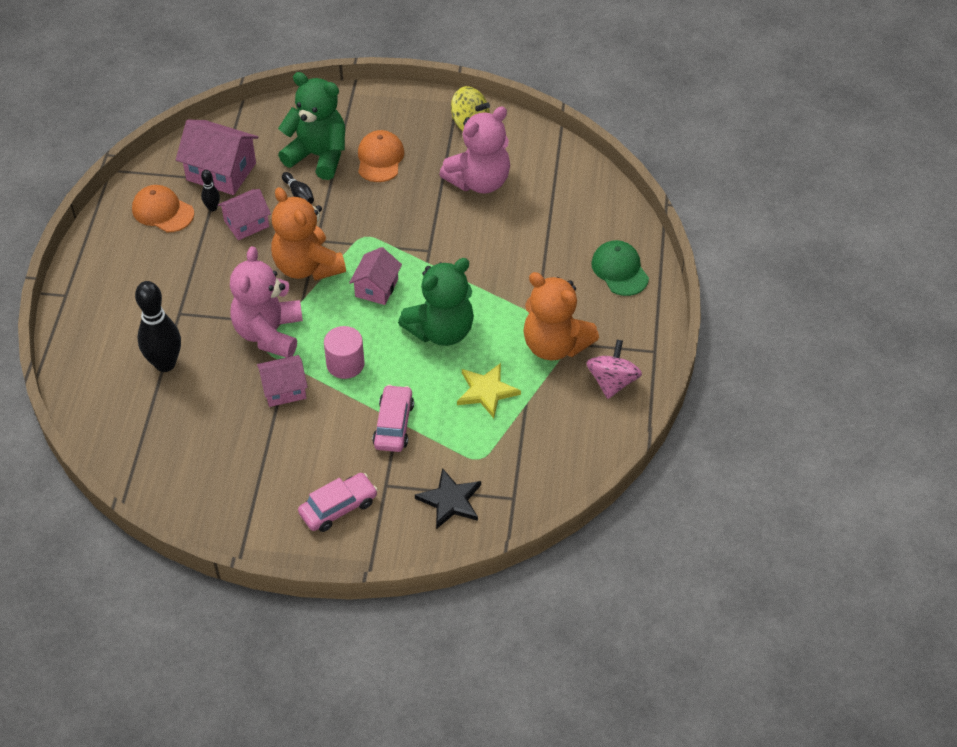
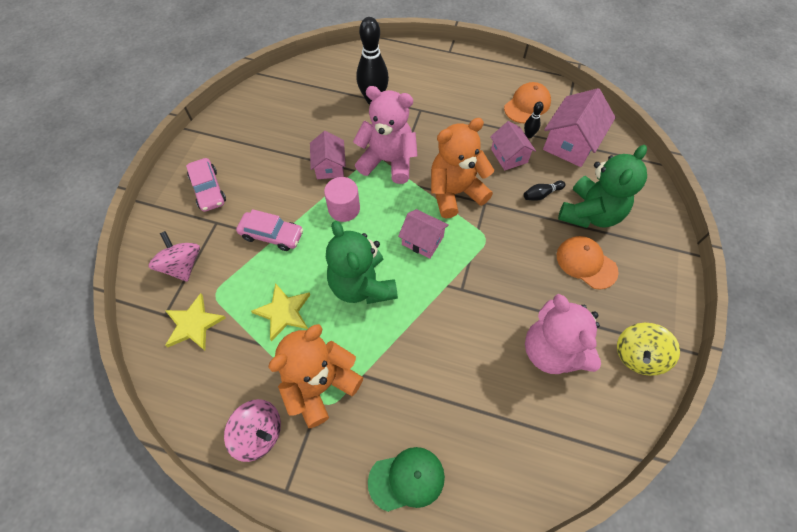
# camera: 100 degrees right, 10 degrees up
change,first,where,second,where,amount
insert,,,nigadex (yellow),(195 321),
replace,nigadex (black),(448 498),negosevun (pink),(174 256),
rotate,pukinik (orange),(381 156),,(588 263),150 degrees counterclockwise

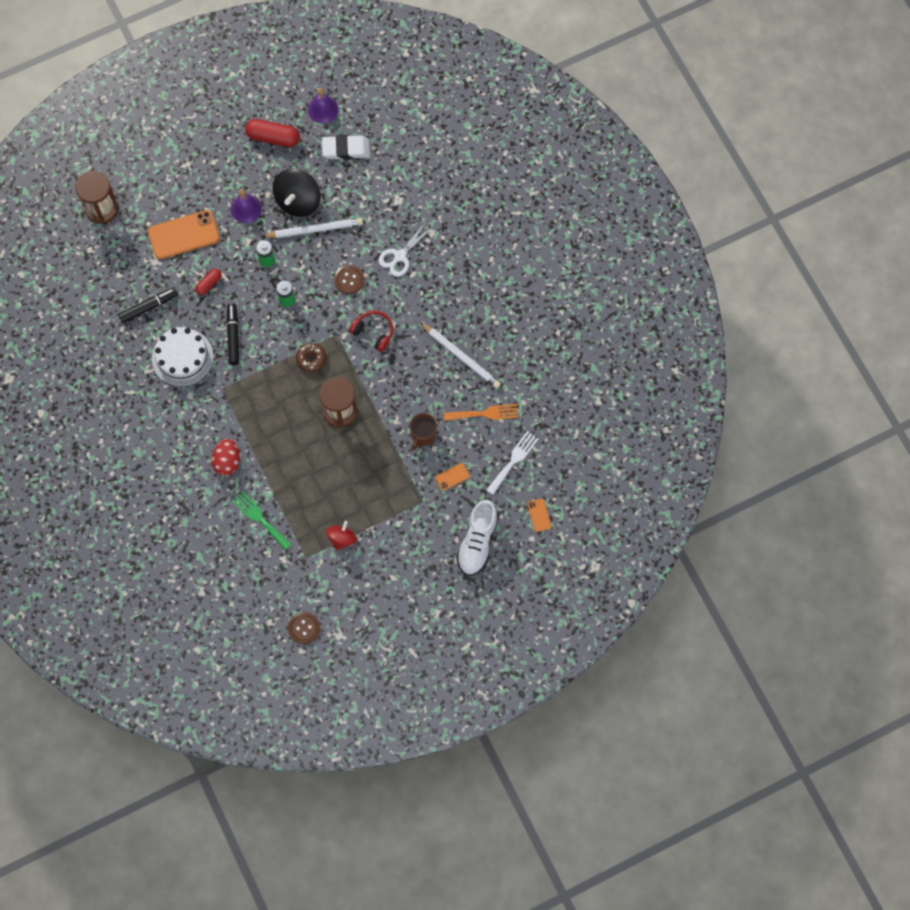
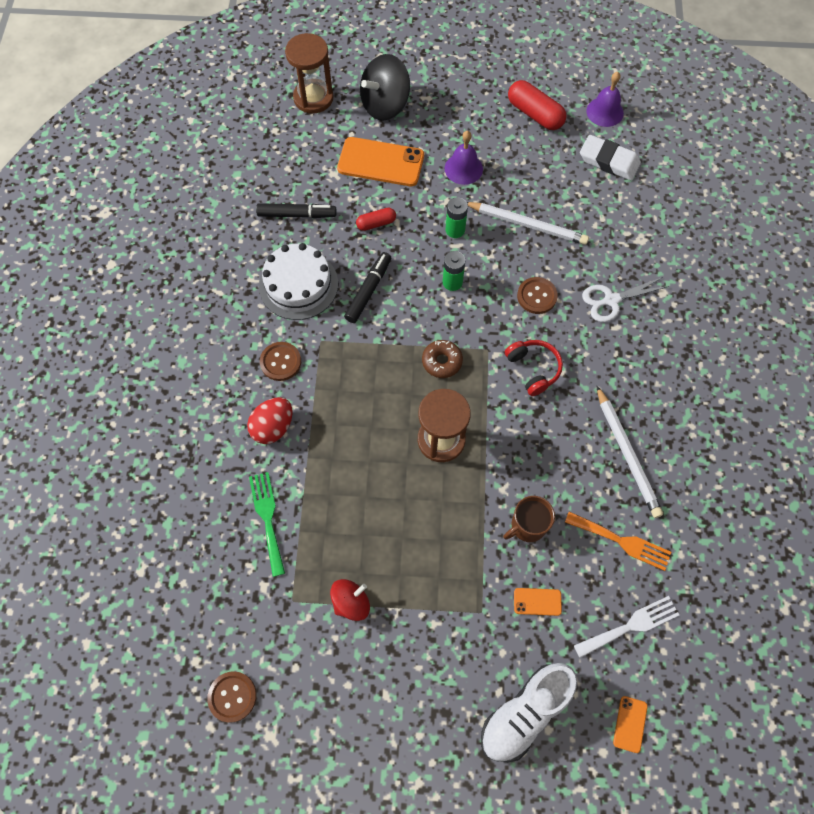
# camera: 30 degrees right, 5 degrees down
change,first,where,second,where,amount
insert,,,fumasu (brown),(280 361),
move,negosevun (black),(297 193),,(385 87),

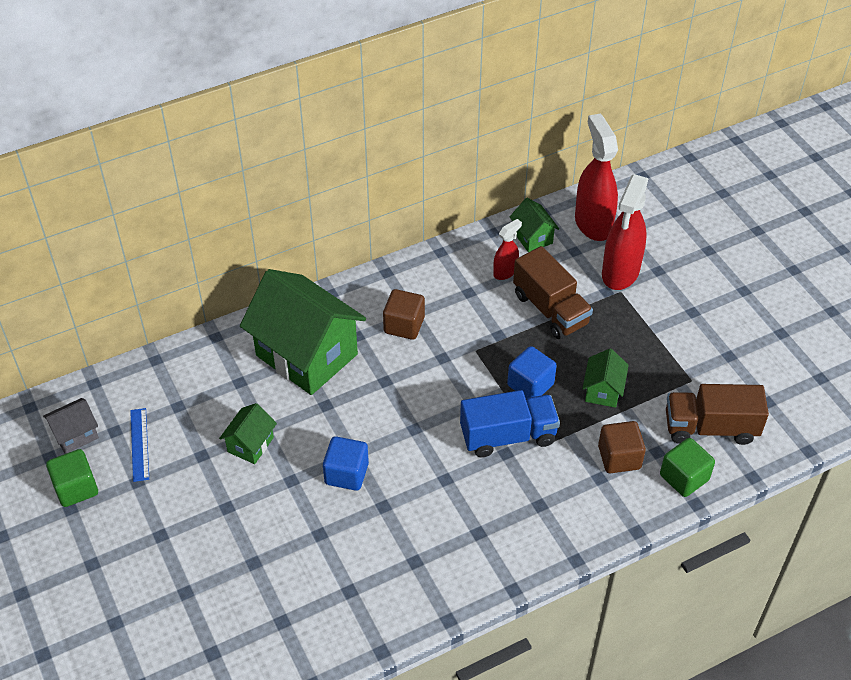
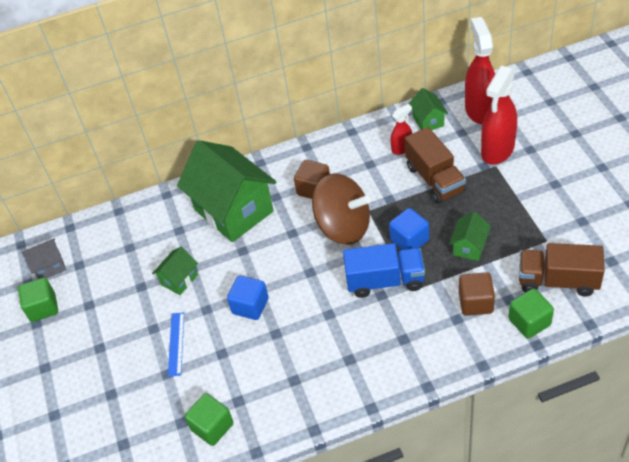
# camera: 15 degrees right, 0 degrees up
change,first,where,second,where,amount
insert,,,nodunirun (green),(209 419),
insert,,,negosevun (brown),(341 209),
move,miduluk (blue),(139 445),,(176 344),

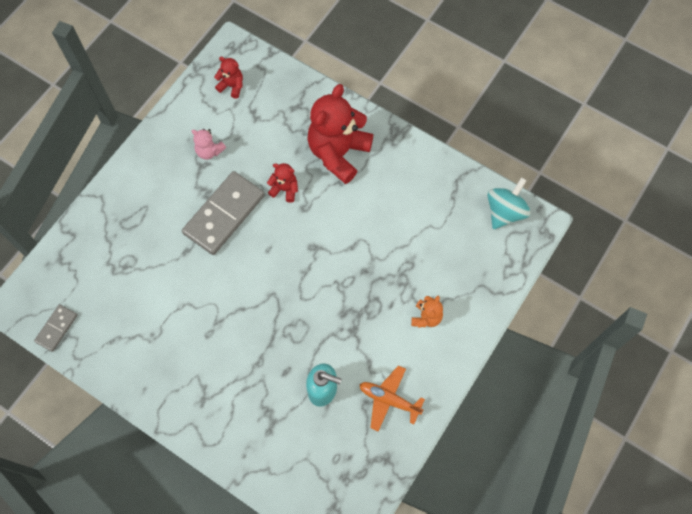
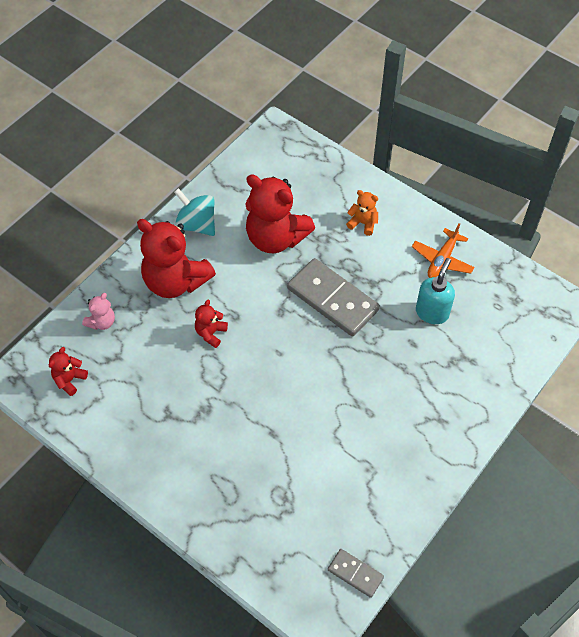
# camera: 85 degrees left, 10 degrees down
change,first,where,second,where,amount
insert,,,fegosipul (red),(280 213),
move,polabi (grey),(223 213),,(333 297),
move,fegosipul (pink),(209 144),,(98 311),
move,negosevun (turquoise),(509 203),,(194 212),

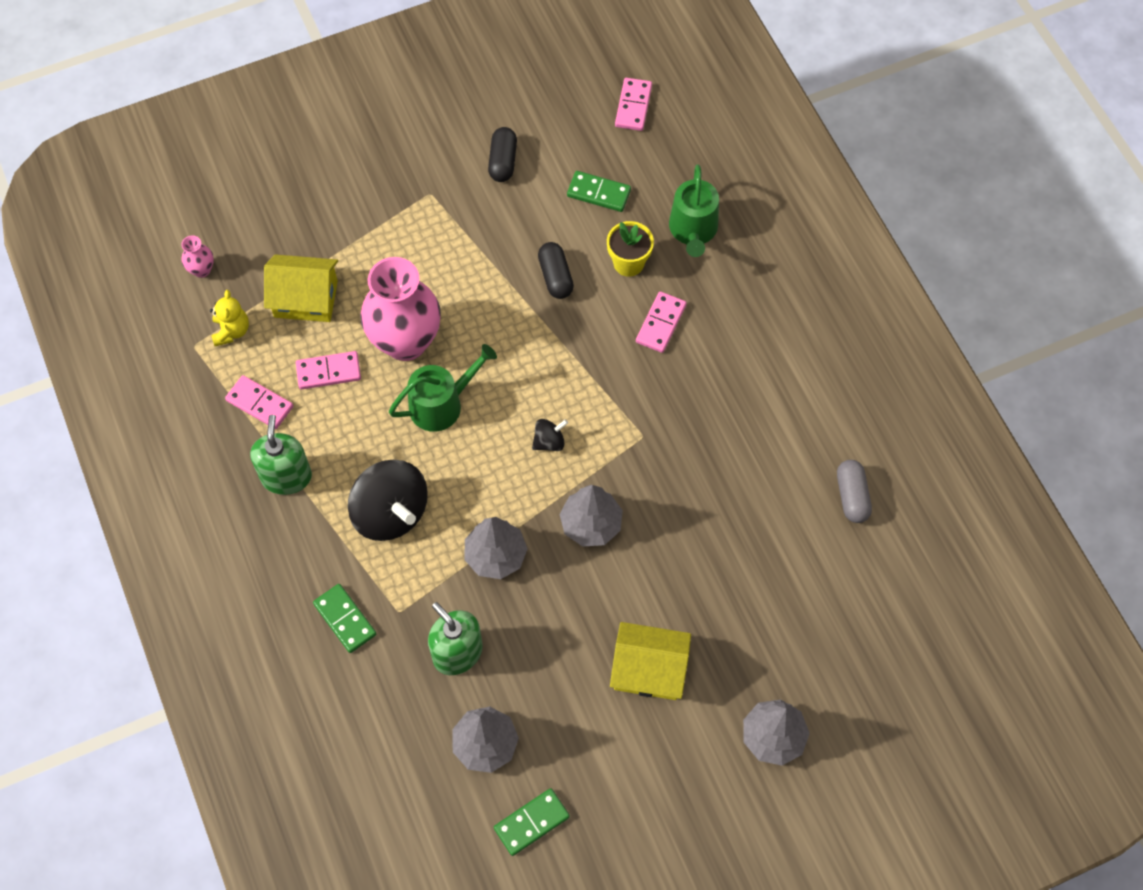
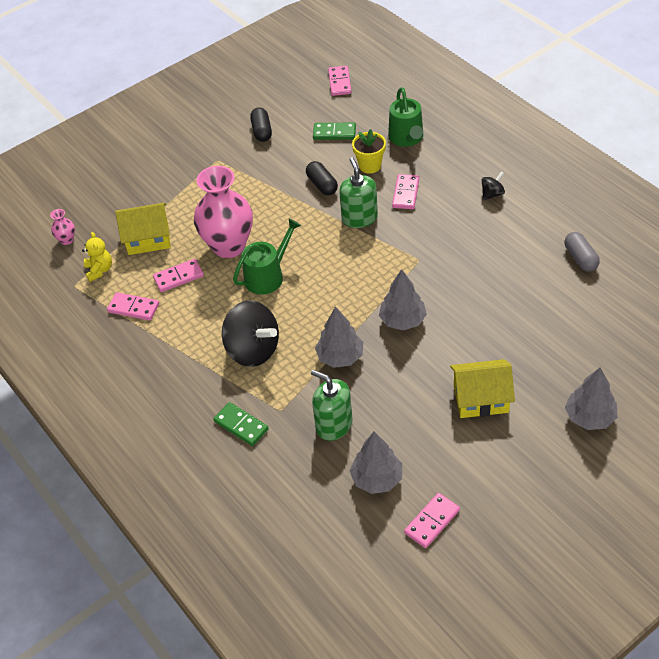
# camera: 10 degrees left, 15 degrees down
change,first,where,second,where,amount
move,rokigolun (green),(281 455),,(358 192),
move,negosevun (black),(550 435),,(493 186),
recolor,polabi (green),(532 822),polabi (pink),(432 520),

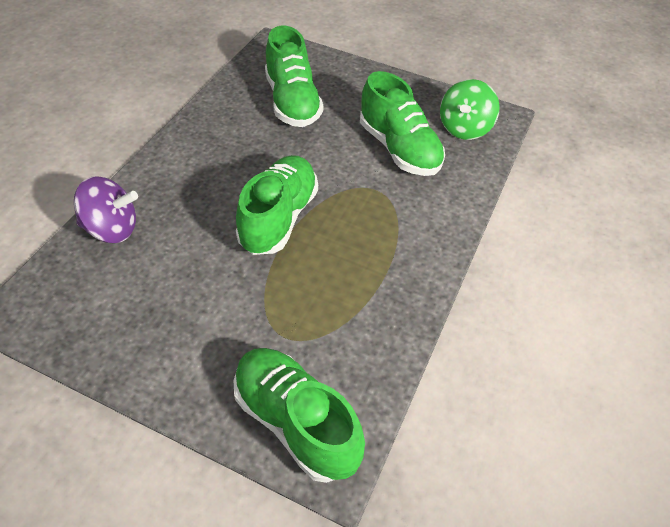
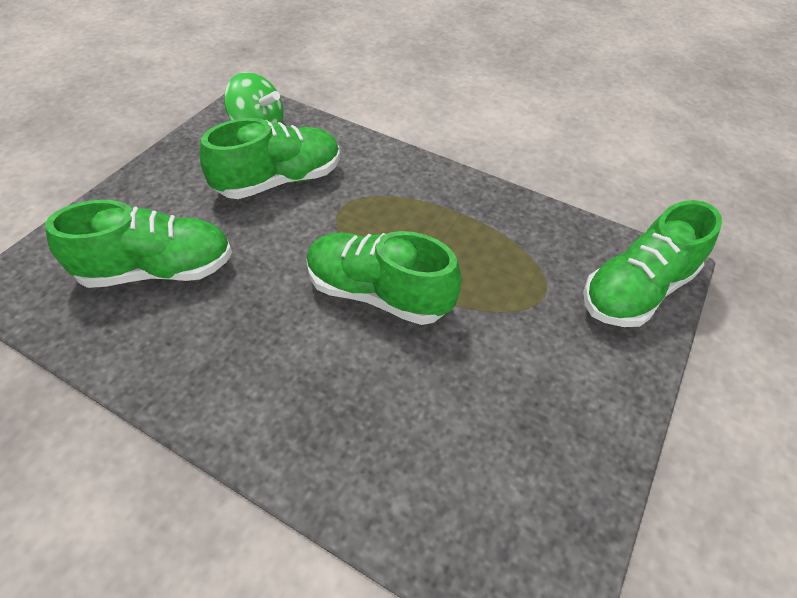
# camera: 85 degrees left, 0 degrees up
change,first,where,second,where,amount
delete,negosevun (purple),(106 210),,,

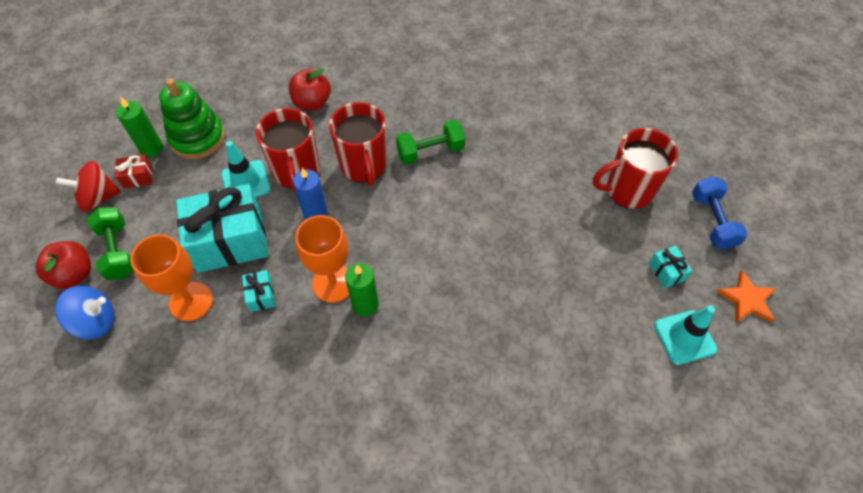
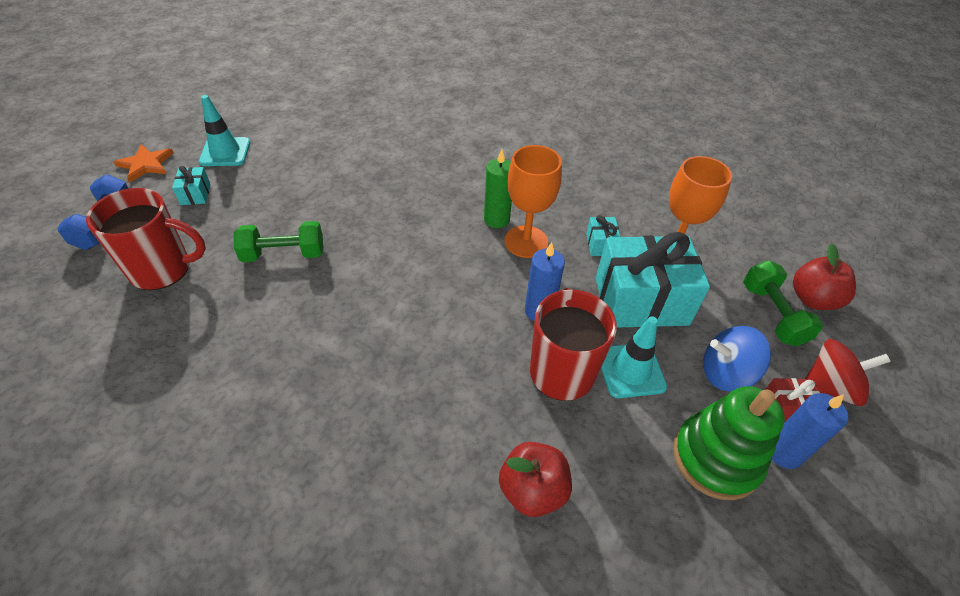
# camera: 170 degrees left, 10 degrees down
change,first,where,second,where,amount
delete,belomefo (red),(358 144),,,
move,negosevun (blue),(84 313),,(737 359),
move,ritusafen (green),(430 142),,(278 241),
recolor,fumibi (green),(139 127),fumibi (blue),(810 431),

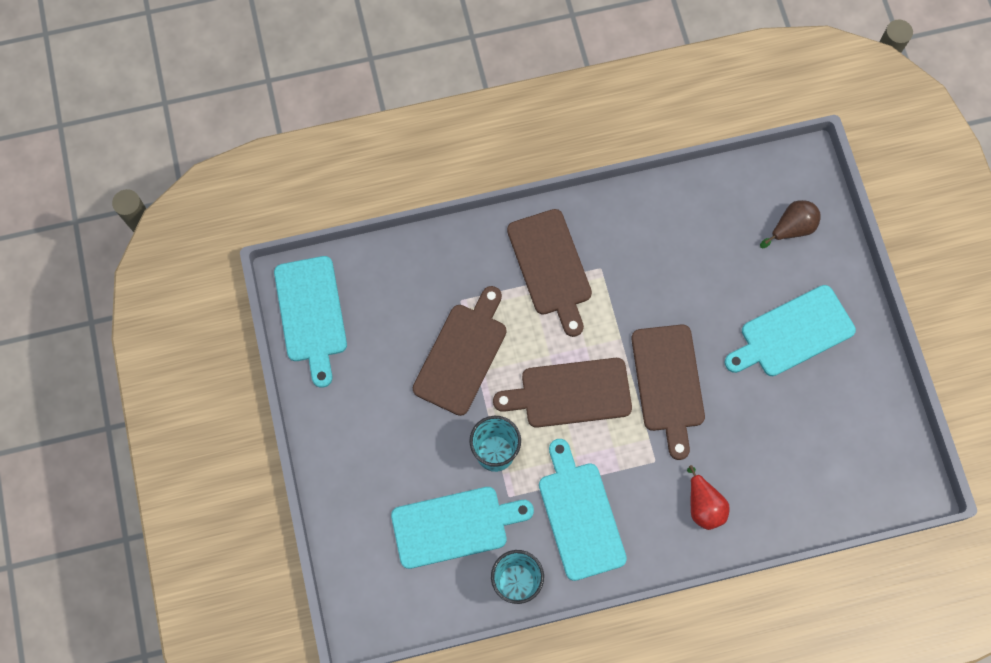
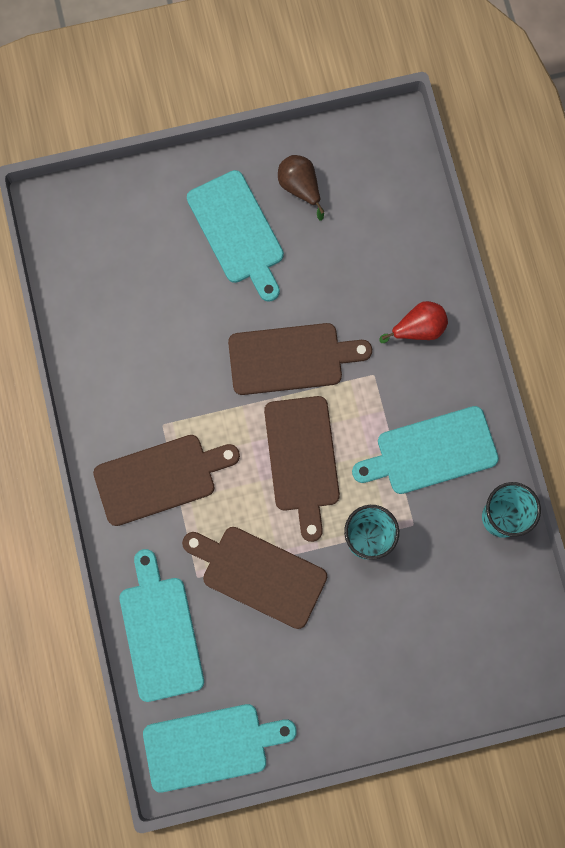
# camera: 90 degrees left, 5 degrees up
change,first,where,second,where,amount
move,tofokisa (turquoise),(462 528),,(162 625),
move,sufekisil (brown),(790 224),,(301 188),

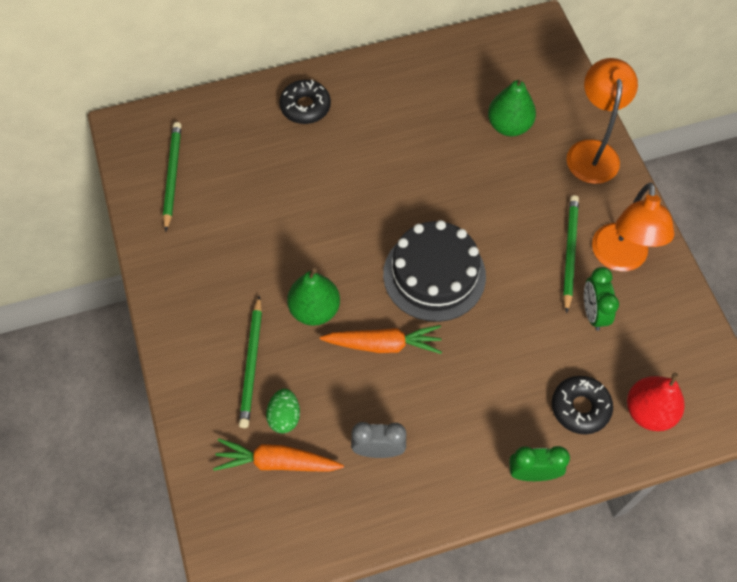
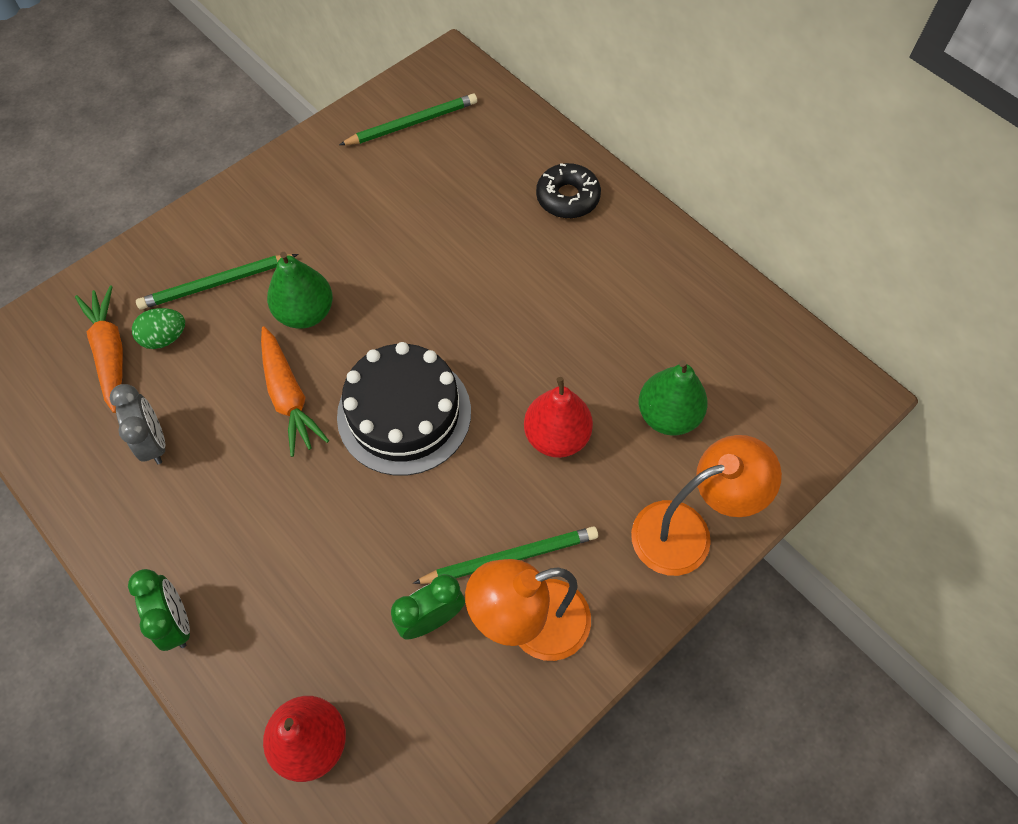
# camera: 65 degrees right, 0 degrees up
change,first,where,second,where,amount
delete,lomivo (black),(582 405),,,
insert,,,sufekisil (red),(558 417),

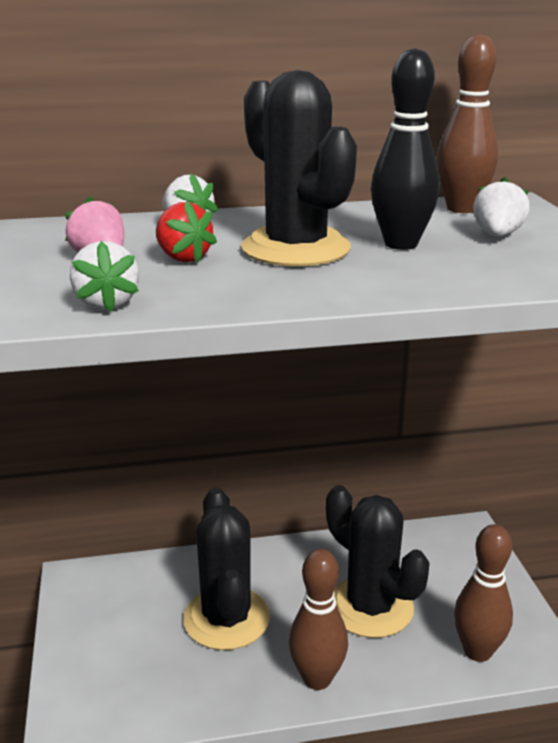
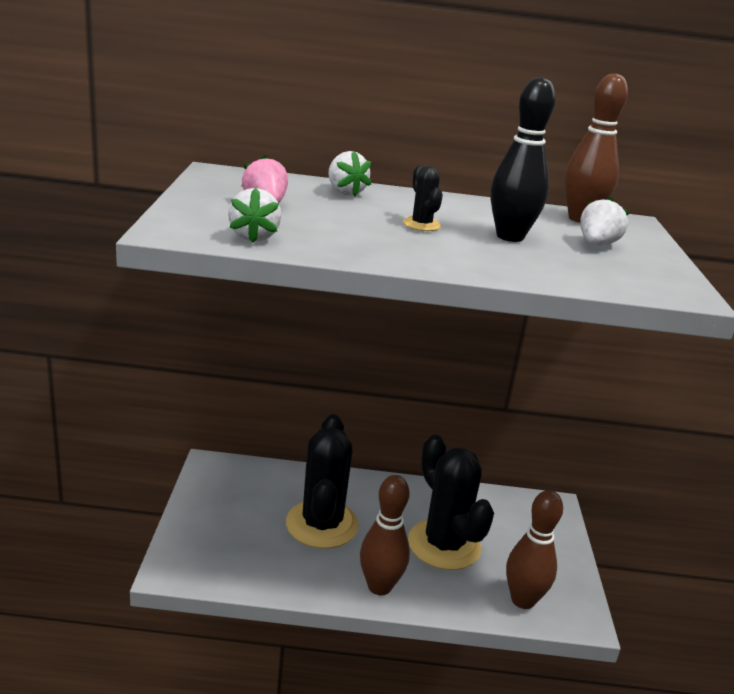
# camera: 10 degrees right, 0 degrees up
change,first,where,second,where,amount
delete,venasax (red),(186 231),,,
resize,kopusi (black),(299 168),,(423 198),x0.43

